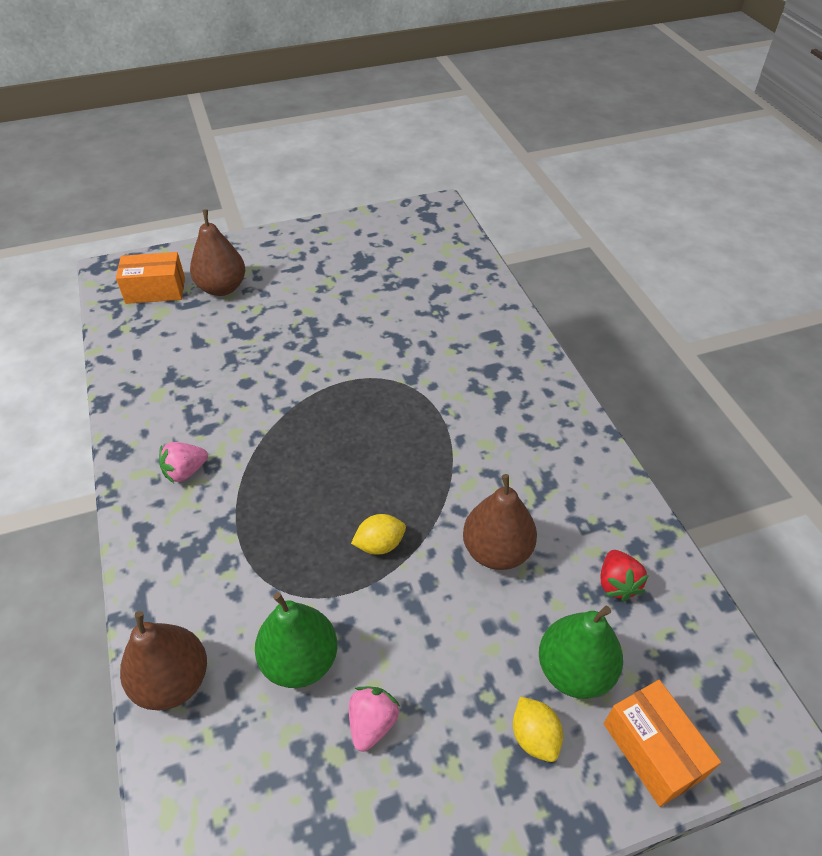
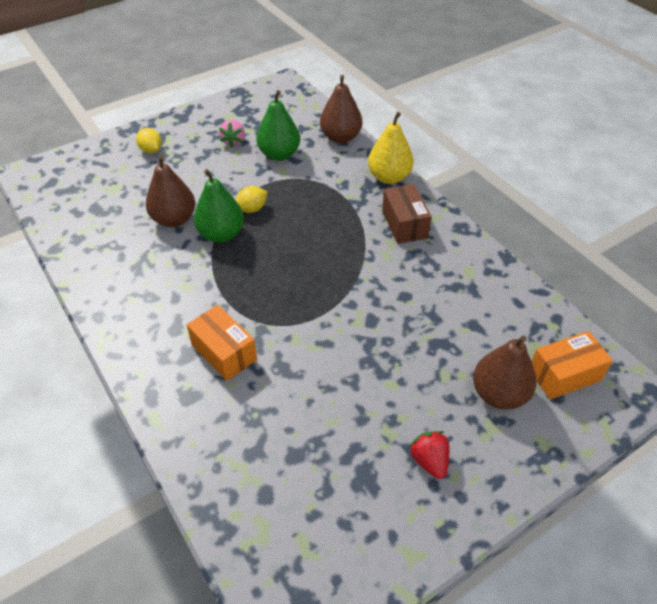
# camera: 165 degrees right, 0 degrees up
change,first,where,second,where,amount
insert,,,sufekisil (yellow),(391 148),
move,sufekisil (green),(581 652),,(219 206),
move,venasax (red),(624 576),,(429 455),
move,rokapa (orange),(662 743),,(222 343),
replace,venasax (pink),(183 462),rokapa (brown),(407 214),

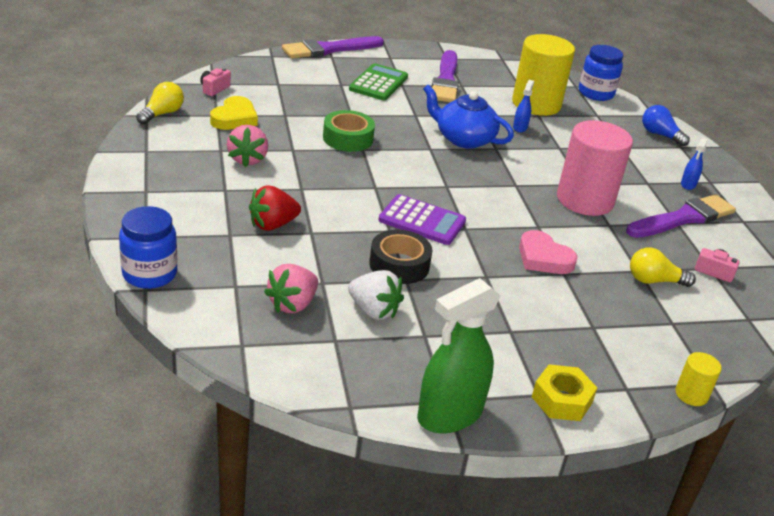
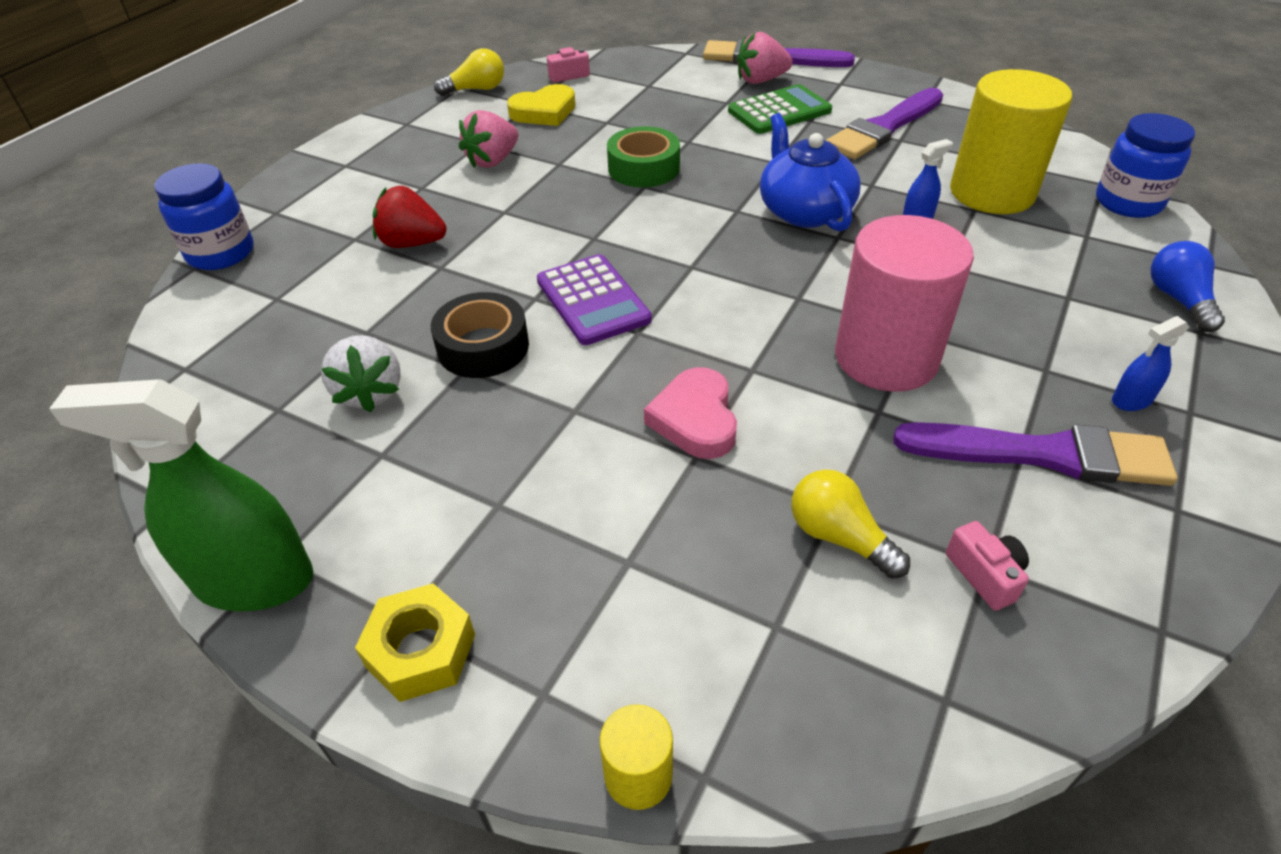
# camera: 45 degrees right, 10 degrees up
change,first,where,second,where,amount
move,venasax (pink),(291 288),,(765 58),

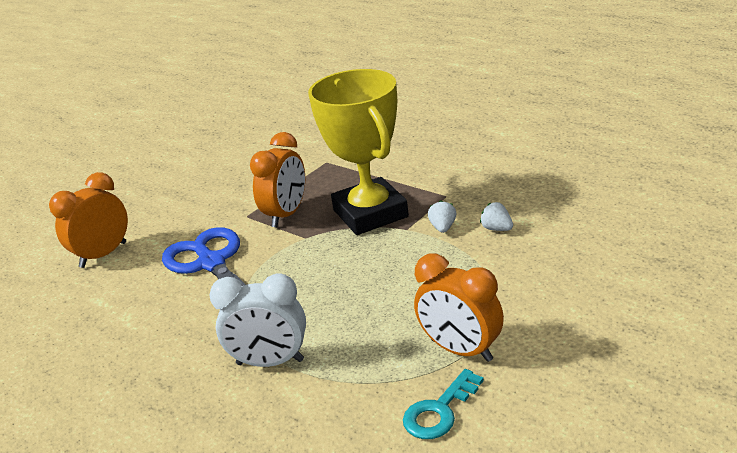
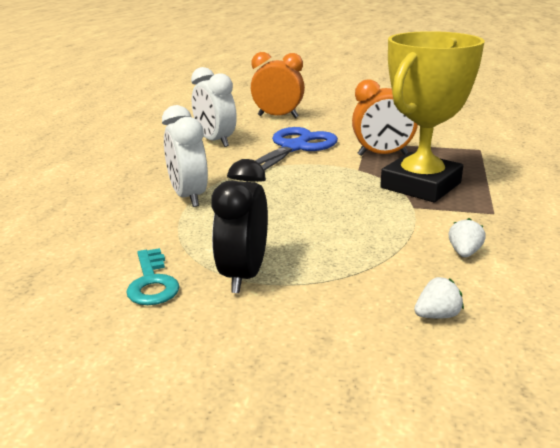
# camera: 60 degrees right, 5 degrees down
change,first,where,second,where,amount
insert,,,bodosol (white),(214 107),
move,venasax (white),(442 216),,(439 298),
recolor,bodosol (orange),(459 307),bodosol (black),(239 226),
rotate,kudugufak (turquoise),(443 404),,(153 276),120 degrees counterclockwise

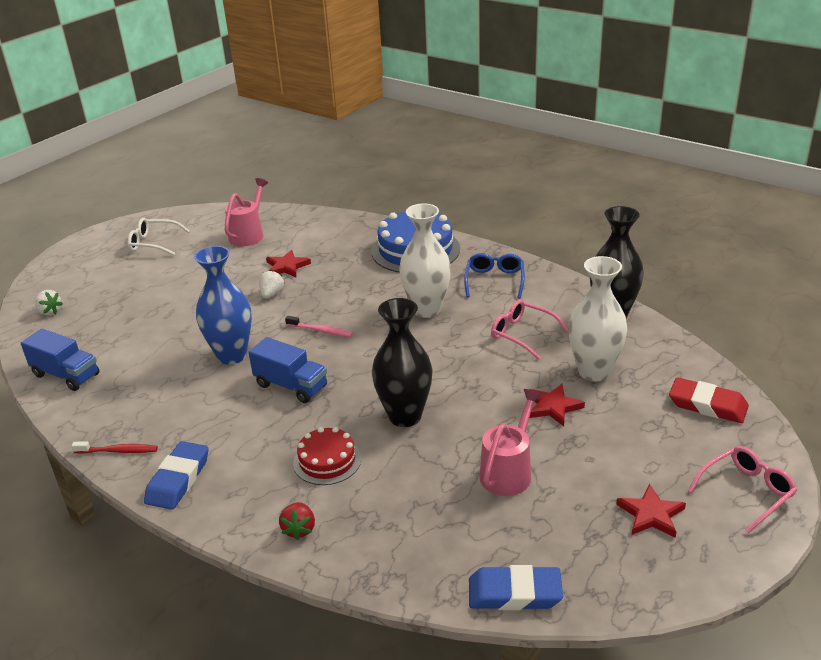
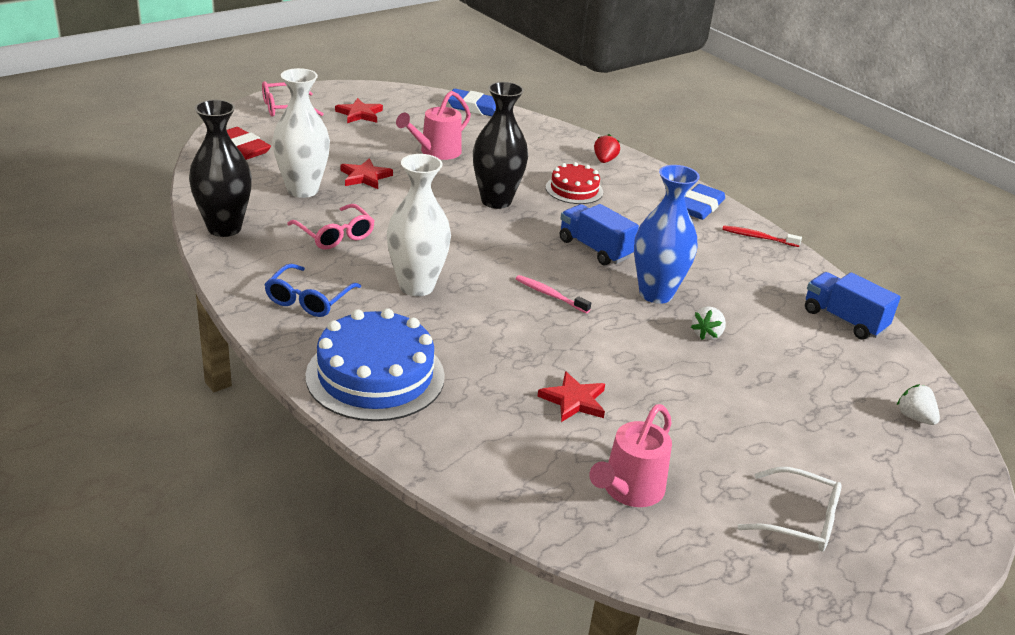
# camera: 170 degrees left, 0 degrees up
change,first,where,second,where,amount
move,venasax (white),(272 284),,(708 323),

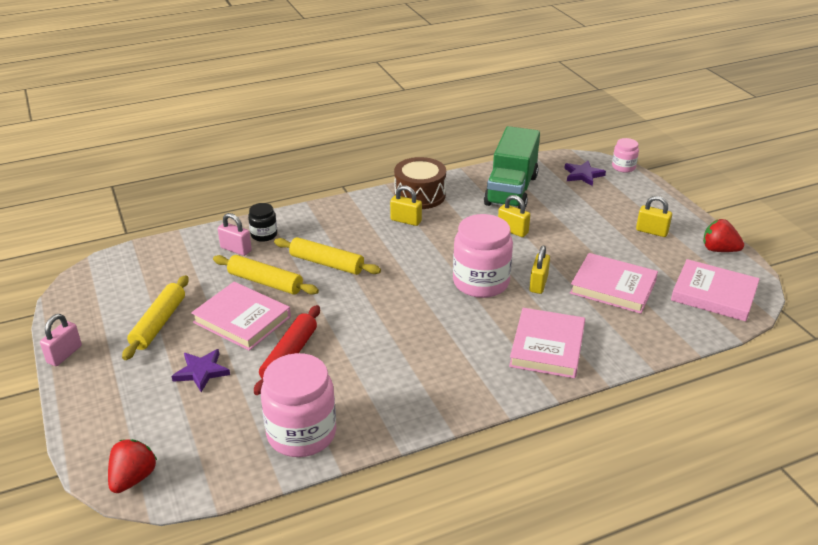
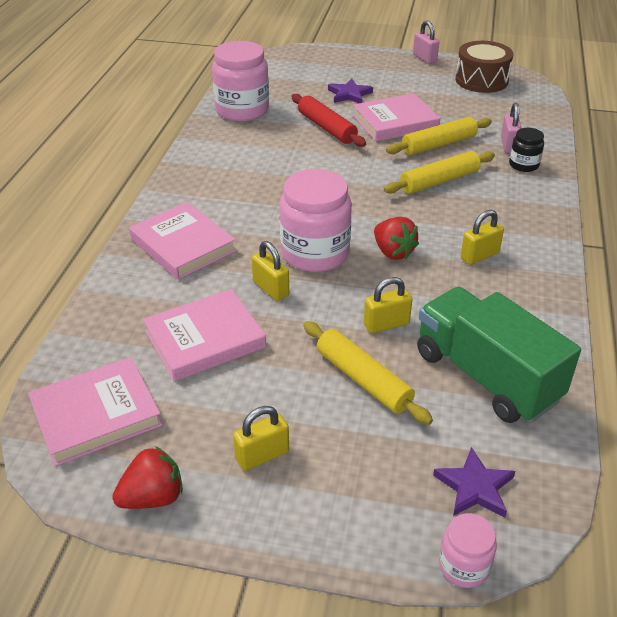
# camera: 125 degrees right, 5 degrees up
change,first,where,second,where,amount
move,venasax (red),(132 466),,(396 238),
move,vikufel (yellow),(155 317),,(368 373),
move,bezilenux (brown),(420 183),,(484 67),
rotate,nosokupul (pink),(235 234),,(511 128),60 degrees counterclockwise

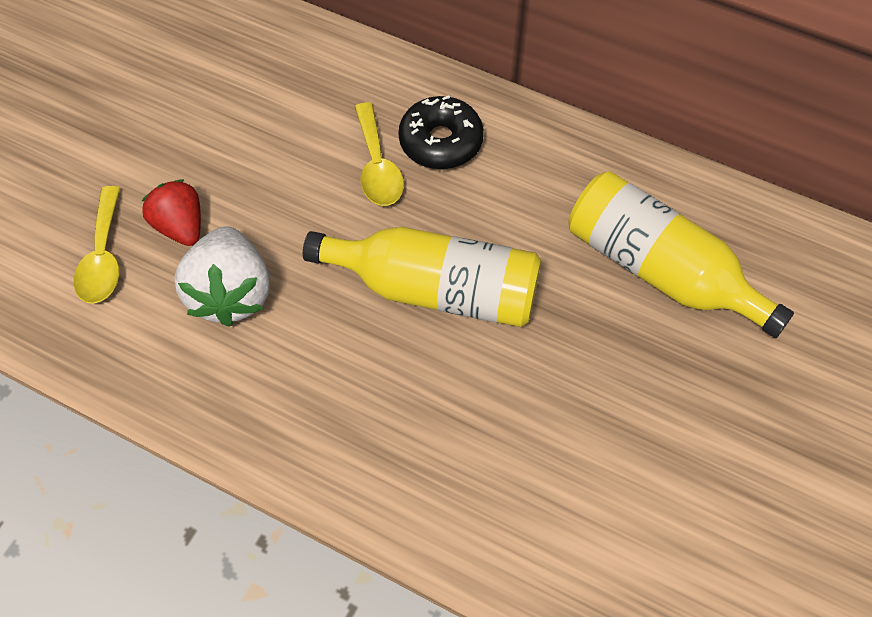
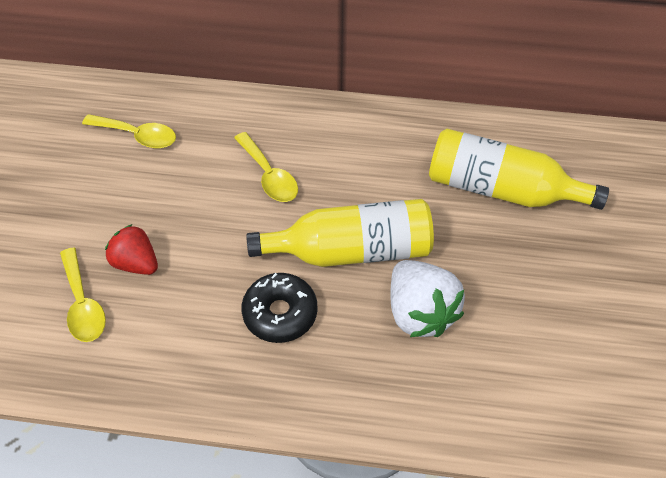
# camera: 20 degrees left, 5 degrees down
change,first,where,second,where,amount
insert,,,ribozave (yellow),(129 131),
move,venasax (white),(222 276),,(427 298),
move,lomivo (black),(441 132),,(280 308),

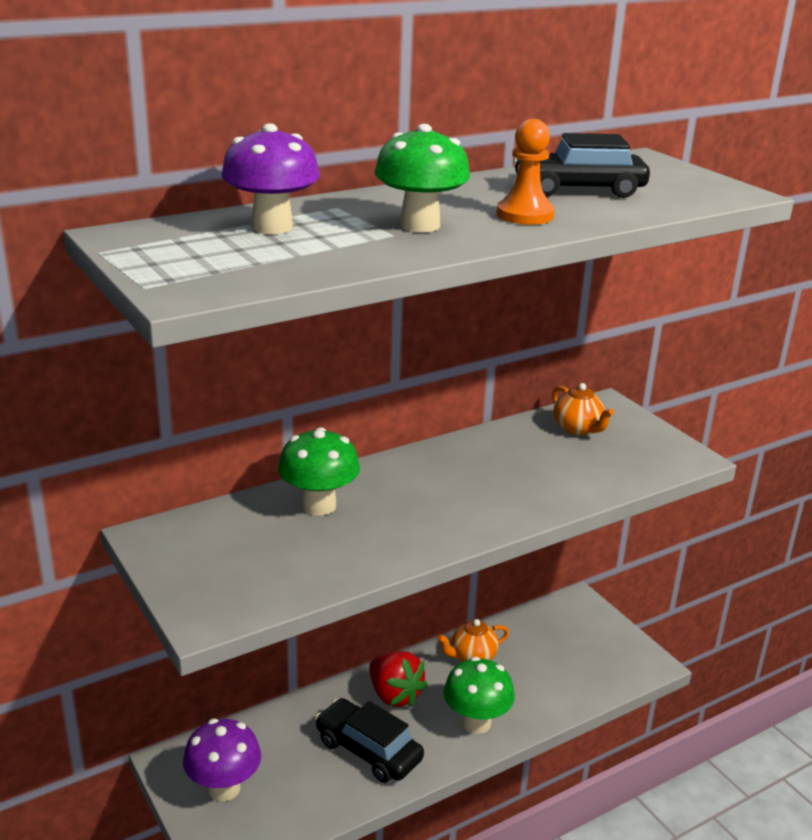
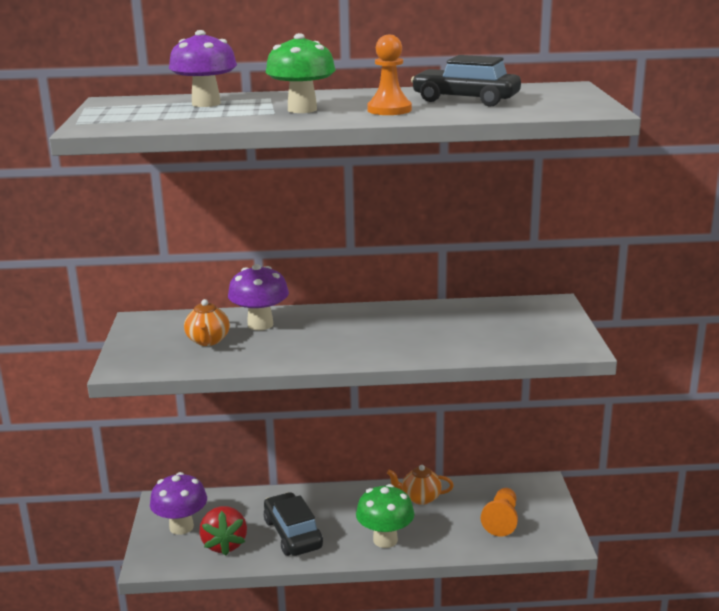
# camera: 30 degrees right, 5 degrees down
change,first,where,second,where,amount
insert,,,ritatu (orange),(499 512),
move,venasax (red),(398 679),,(223 531),
move,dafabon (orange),(583 409),,(207 322),
recolor,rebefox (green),(319 471),rebefox (purple),(258 297),

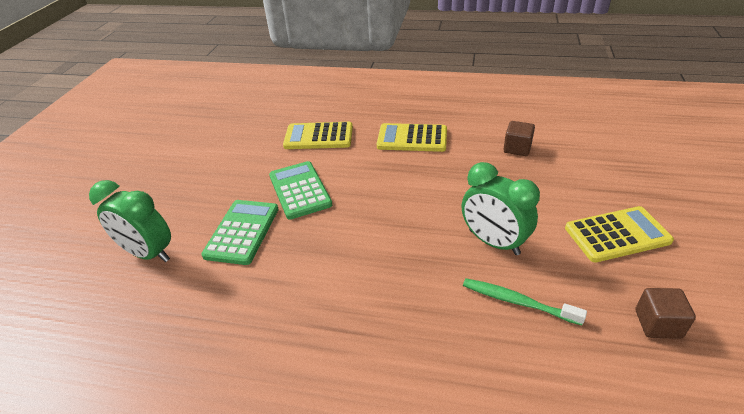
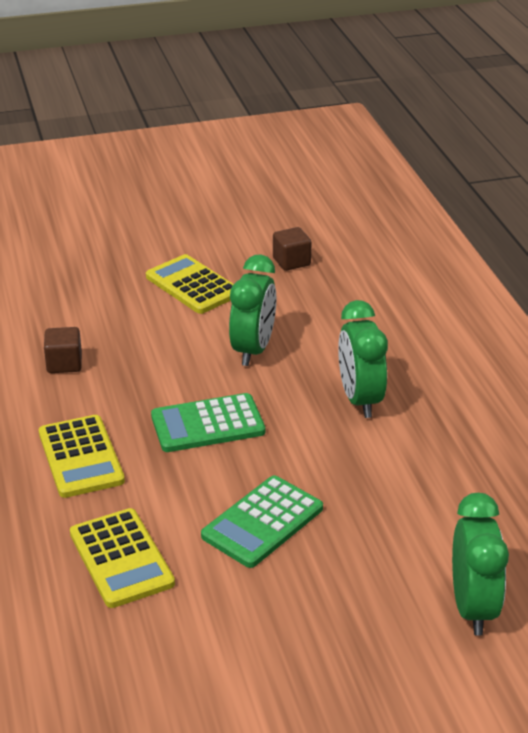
# camera: 120 degrees left, 5 degrees down
change,first,where,second,where,amount
delete,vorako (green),(525 301),,,
insert,,,bodosol (green),(363 359),
move,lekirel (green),(240 232),,(208 422),

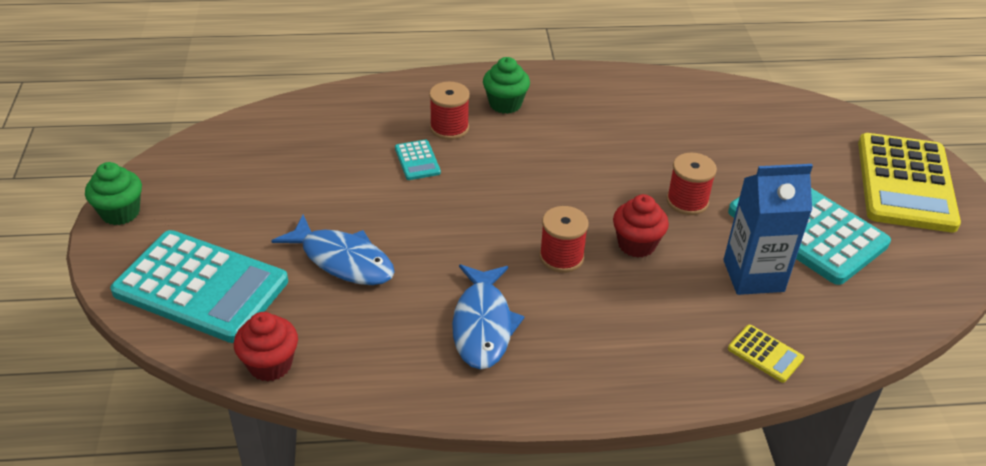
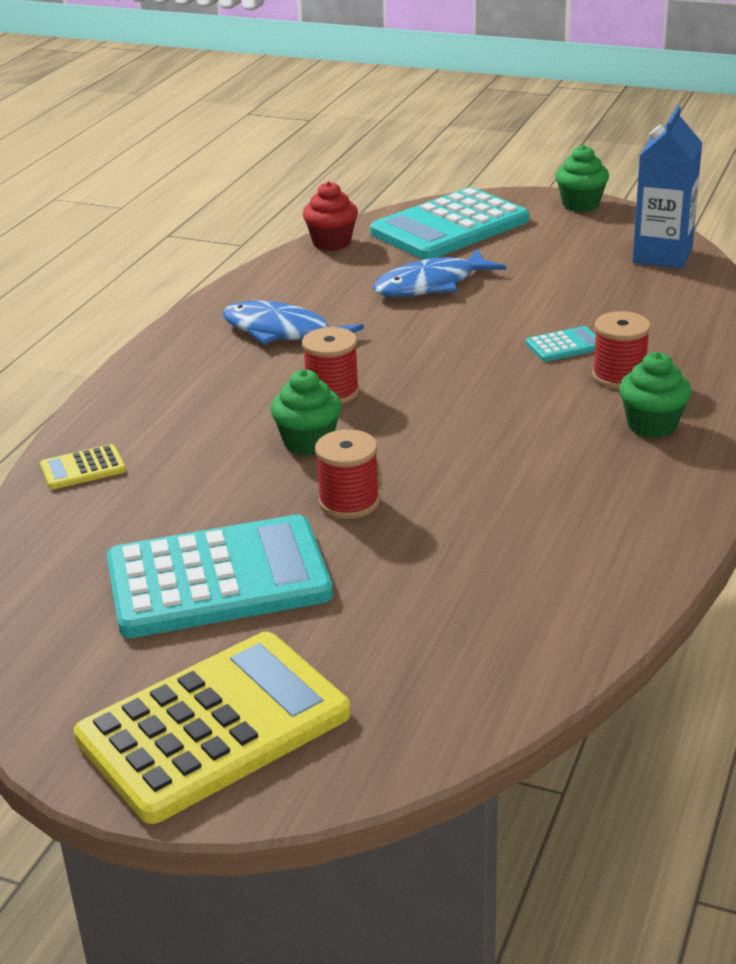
# camera: 120 degrees right, 10 degrees down
change,first,where,second,where,amount
move,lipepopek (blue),(768 229),,(667 187),
recolor,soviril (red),(641 226),soviril (green),(306 412),
rotate,lekirel (turquoise),(418 160),,(561 344),150 degrees clockwise
rotate,lekirel (yellow),(909 182),,(212 728),105 degrees clockwise

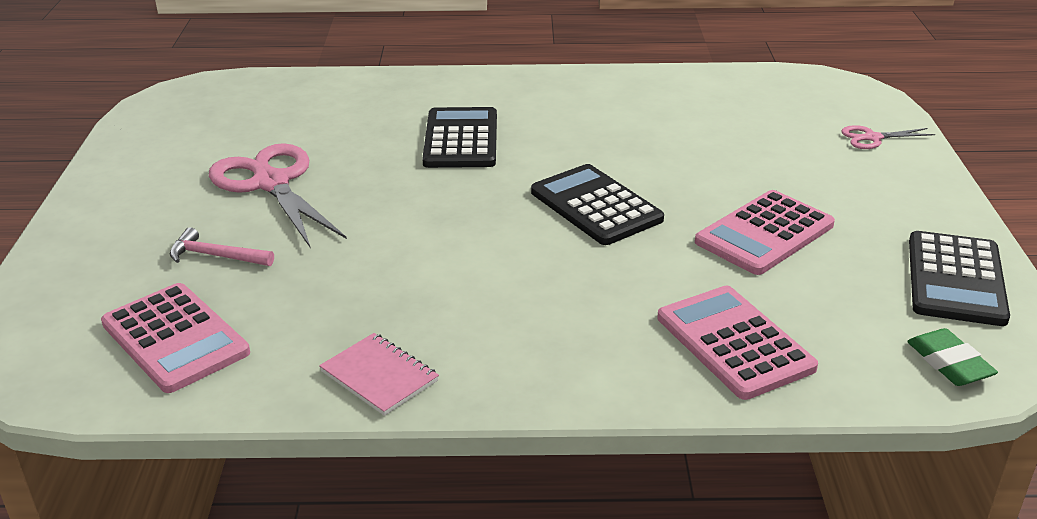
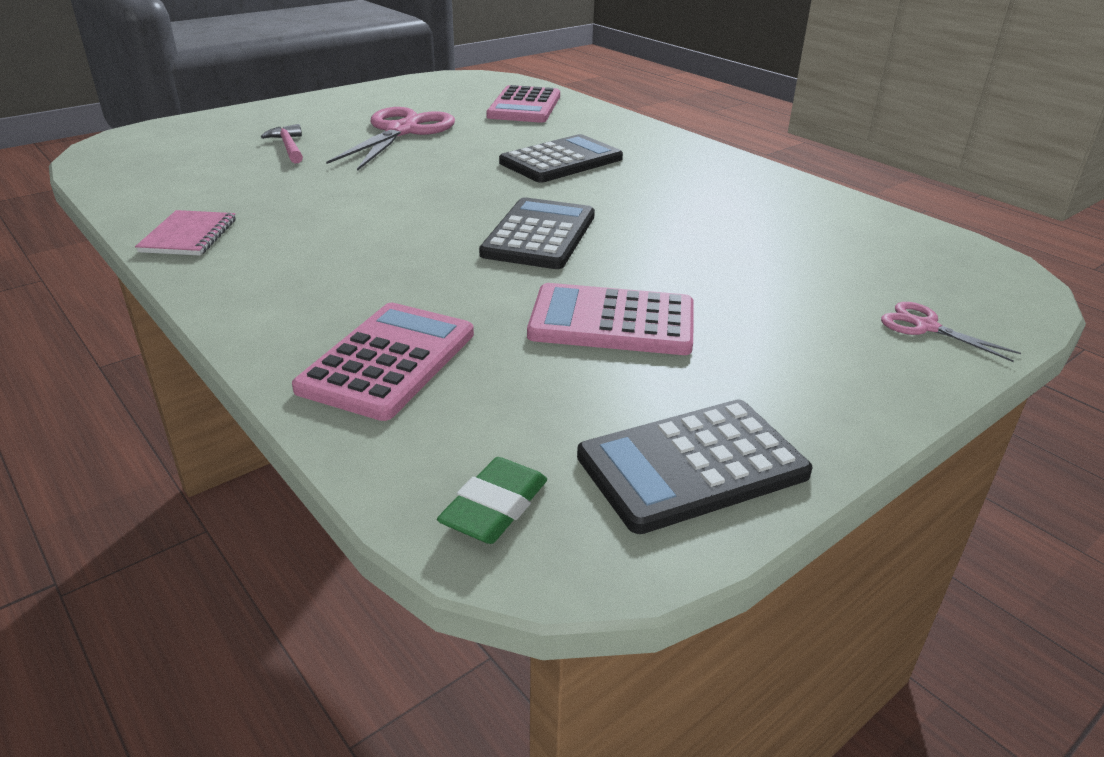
# camera: 50 degrees right, 0 degrees up
change,first,where,second,where,amount
move,lekirel (pink),(175 338),,(523 104),

